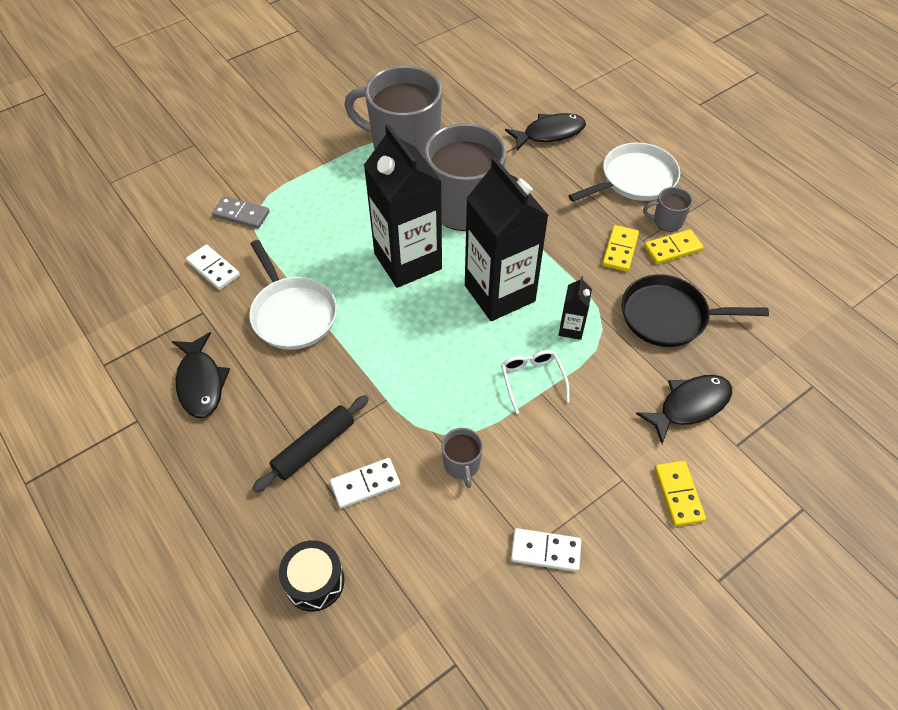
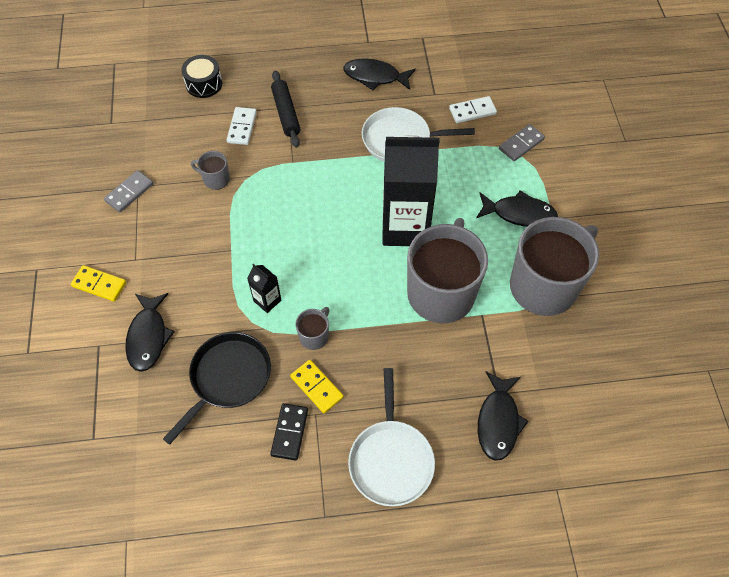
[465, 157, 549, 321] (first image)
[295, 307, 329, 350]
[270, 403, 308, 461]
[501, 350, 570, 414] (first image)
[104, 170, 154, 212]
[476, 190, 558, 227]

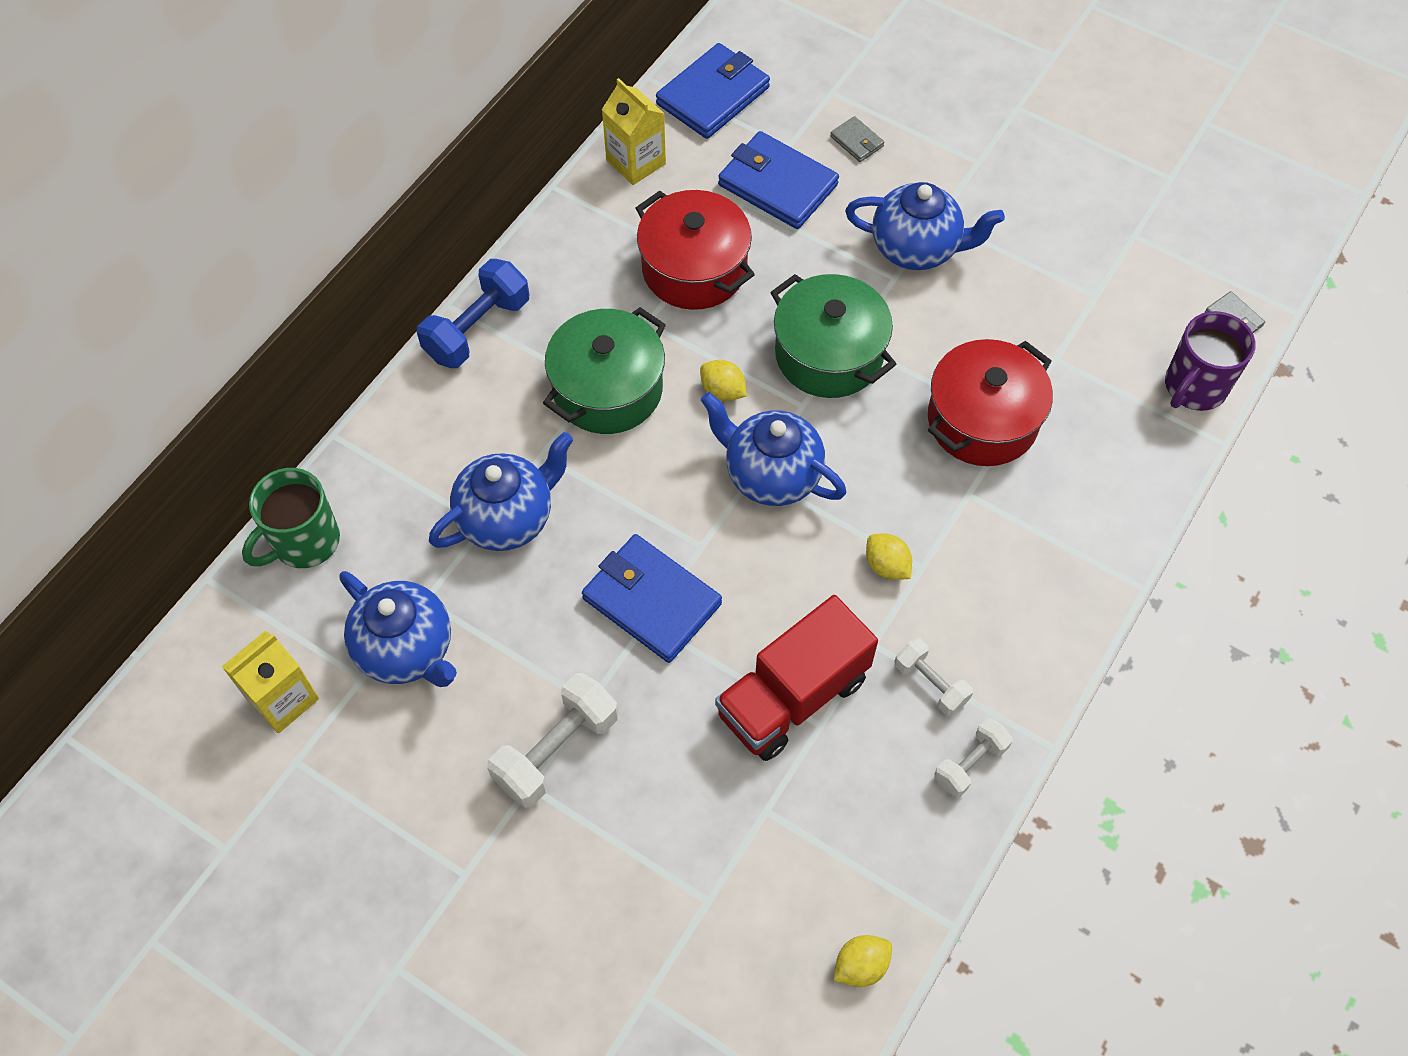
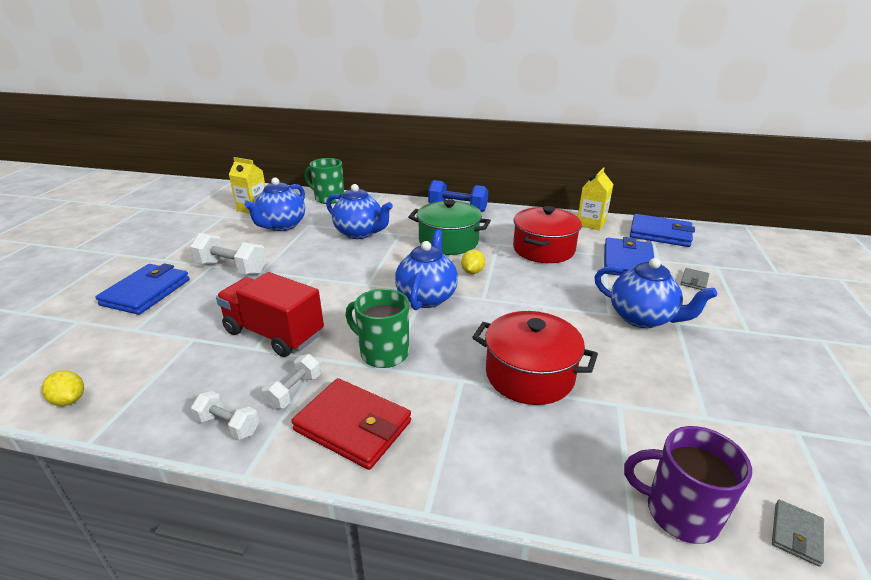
[595, 258, 717, 328]
[770, 274, 896, 398] (first image)
[96, 263, 189, 315]
[346, 289, 409, 368]
[291, 378, 411, 470]

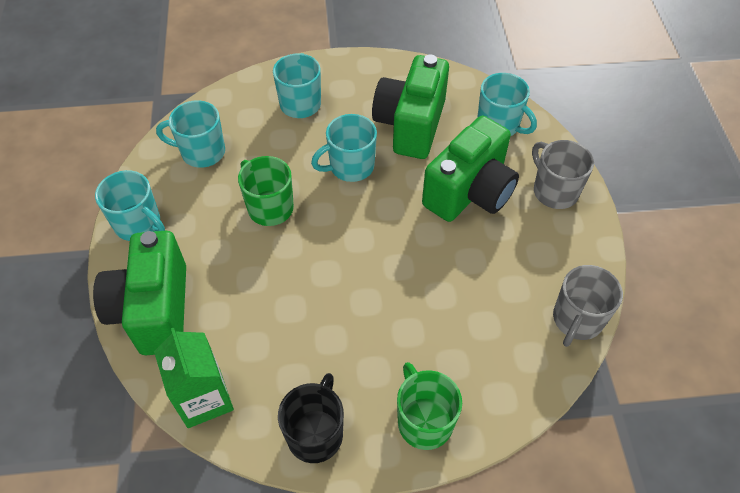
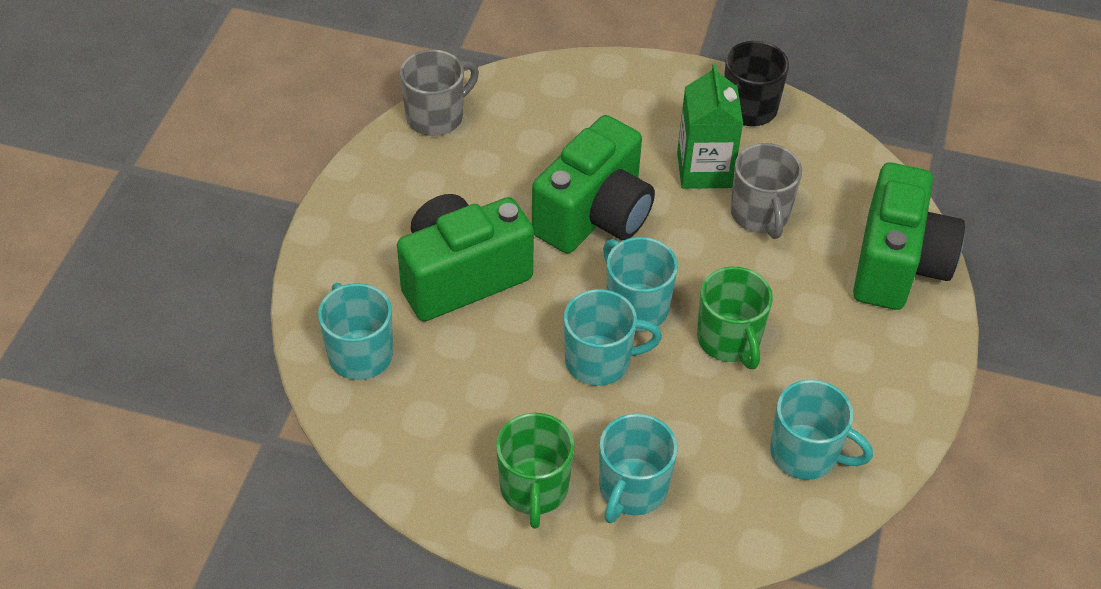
[532, 115, 655, 253]
[730, 143, 802, 239]
[603, 237, 678, 331]
[677, 63, 743, 189]
[496, 413, 574, 529]

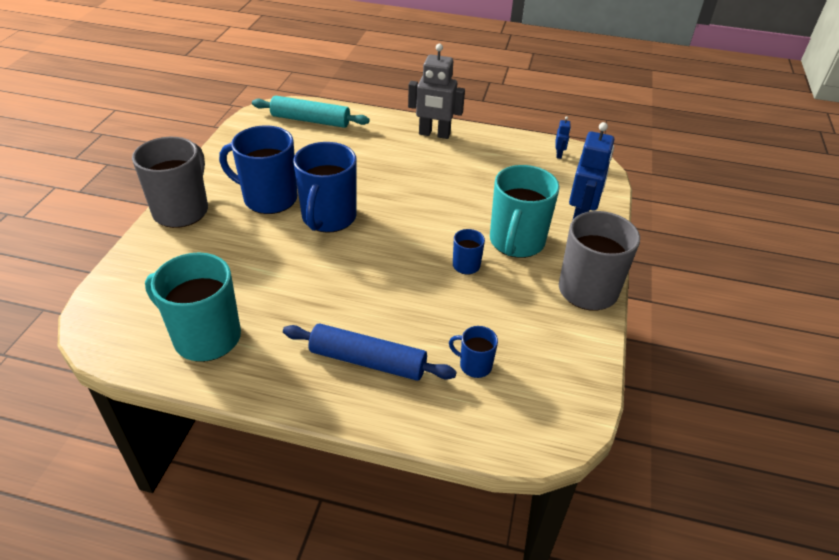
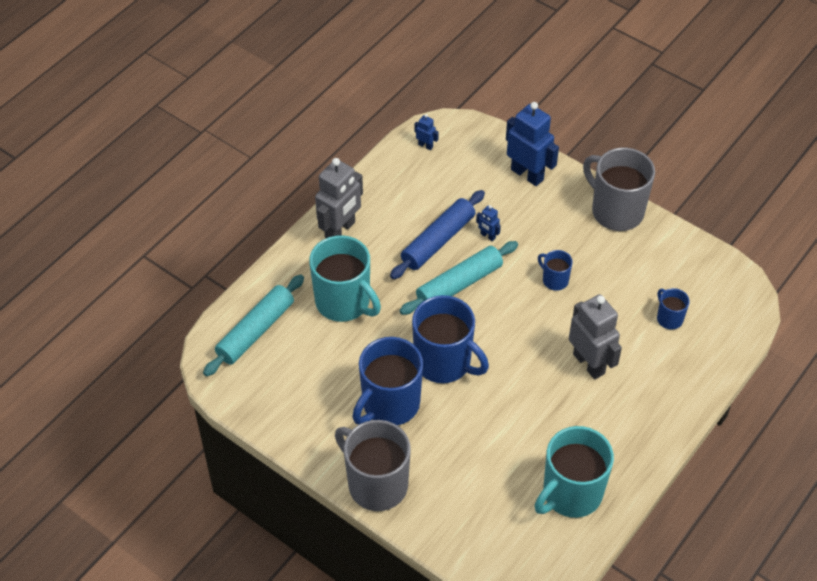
[309, 235, 381, 322]
[390, 190, 485, 279]
[657, 288, 690, 330]
[476, 205, 501, 241]
[399, 241, 518, 315]
[569, 294, 622, 379]

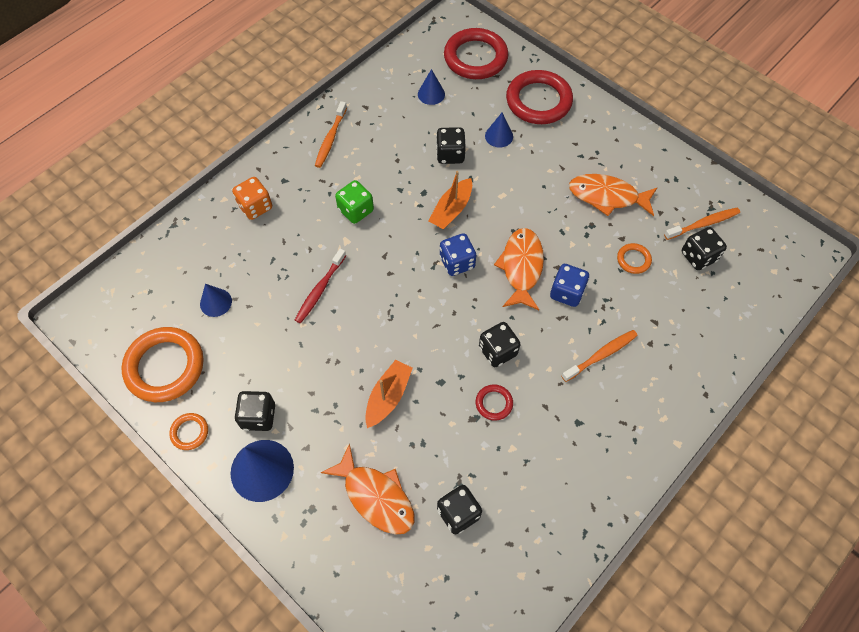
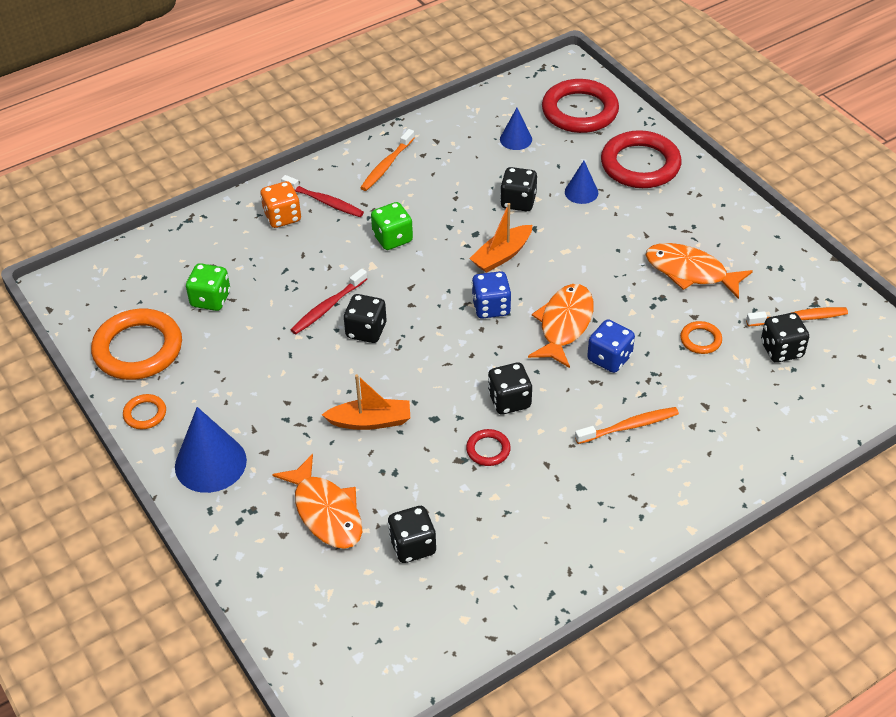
[186, 263, 230, 311]
[322, 374, 410, 430]
[343, 294, 386, 343]
[281, 175, 364, 217]

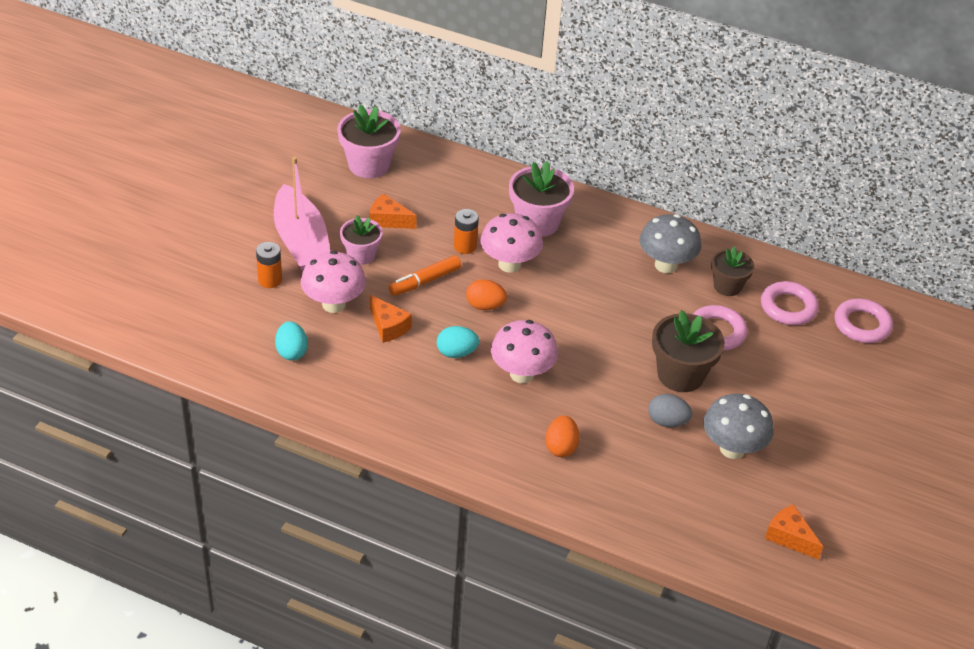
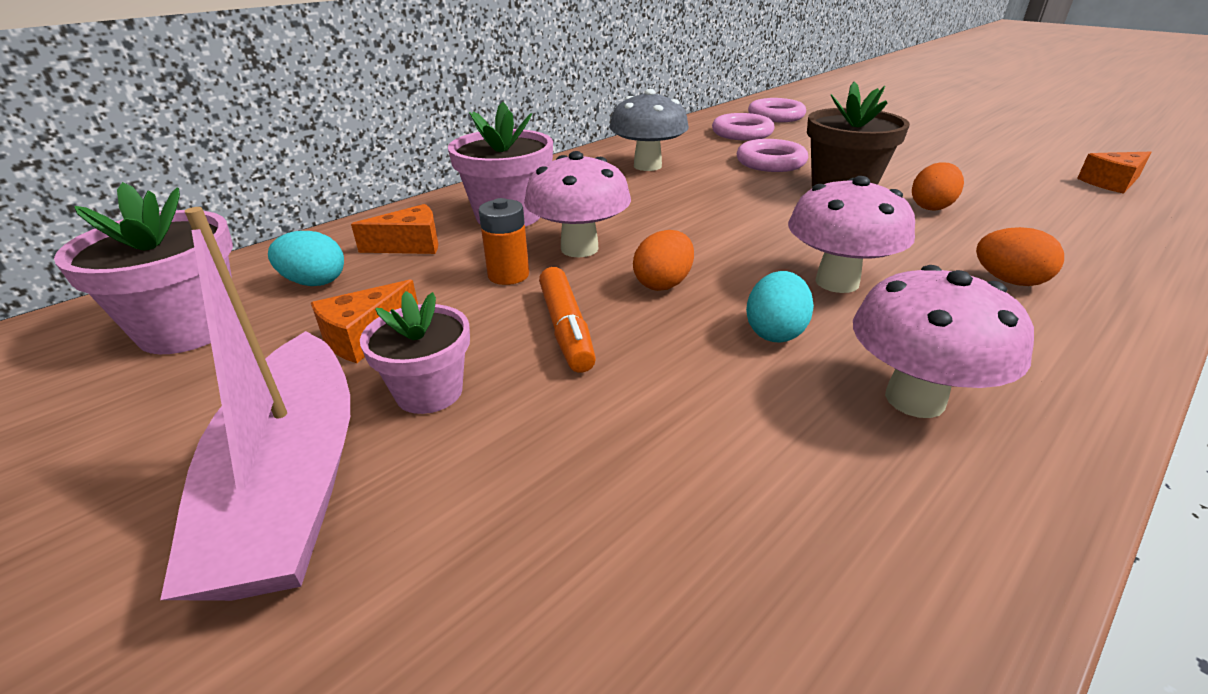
[160, 207, 350, 601]
[256, 242, 282, 288] (first image)
[711, 247, 754, 296] (first image)
[853, 265, 1034, 418]
[351, 204, 438, 254]
[268, 231, 344, 286]
[912, 162, 964, 211]
[704, 394, 773, 459] (first image)

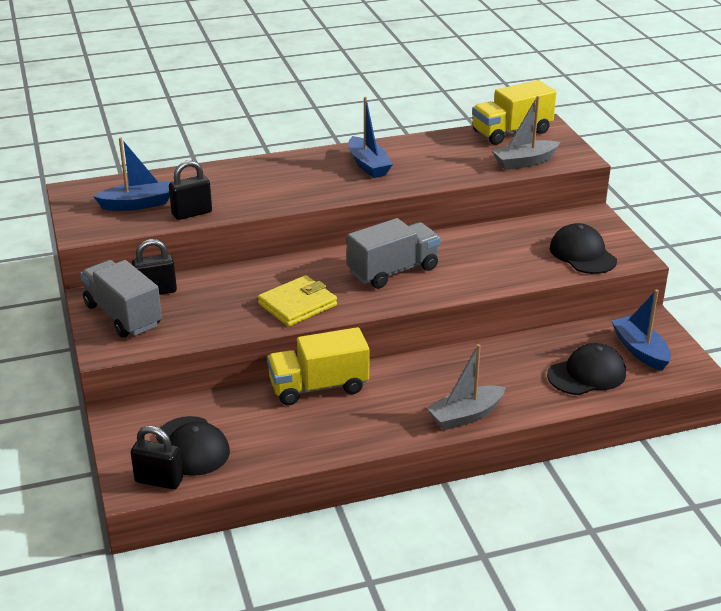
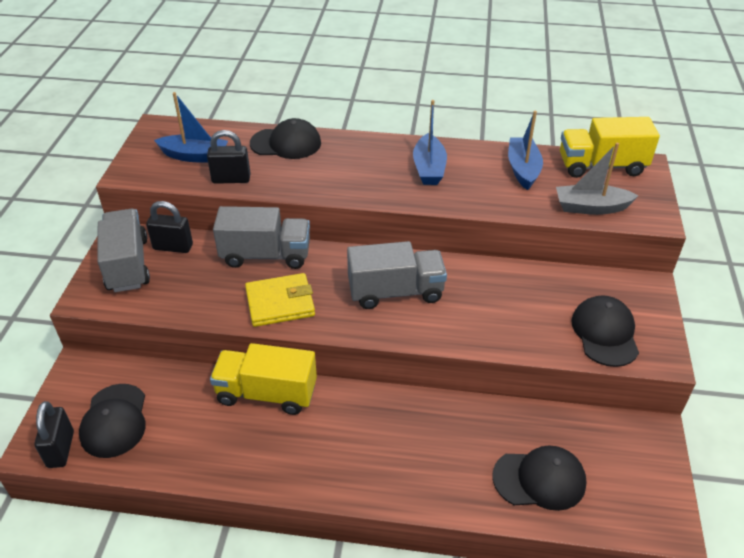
[508, 111, 543, 190]
[426, 344, 506, 430] (first image)
[35, 401, 74, 468]
[250, 118, 321, 159]
[213, 206, 310, 269]

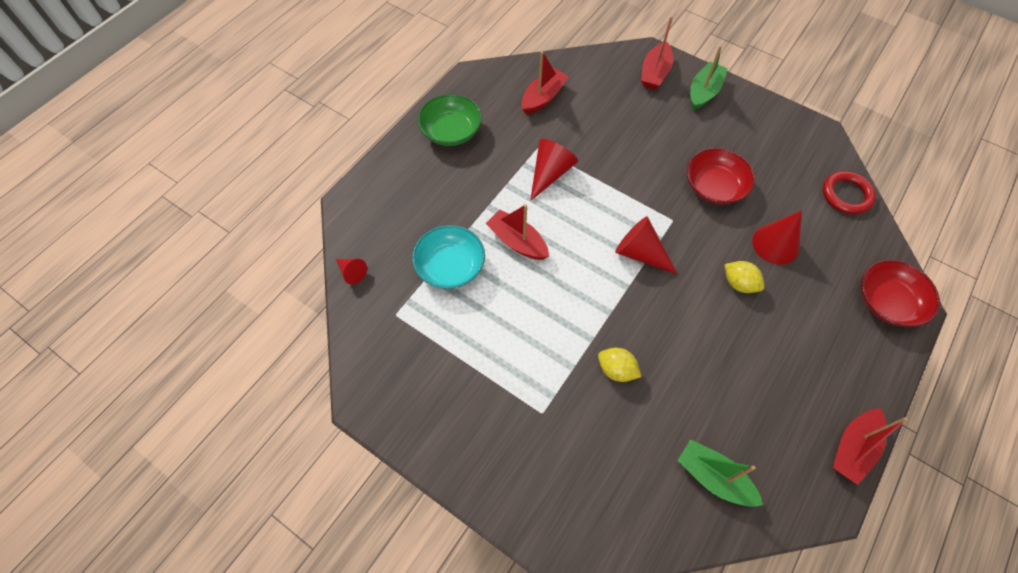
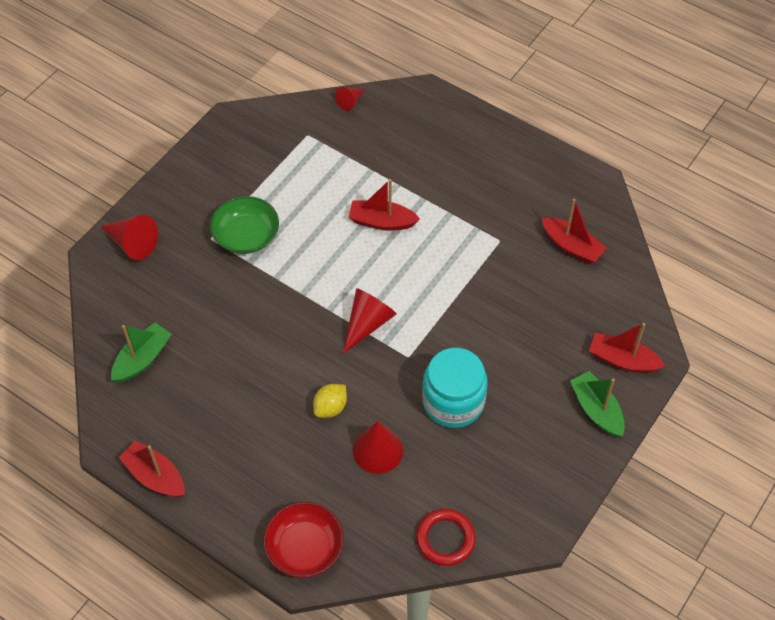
[570, 371, 625, 437]
[210, 196, 279, 254]
[101, 215, 158, 260]
[422, 348, 488, 428]
[348, 179, 420, 231]
[412, 225, 485, 289] (first image)
[598, 348, 641, 382] (first image)

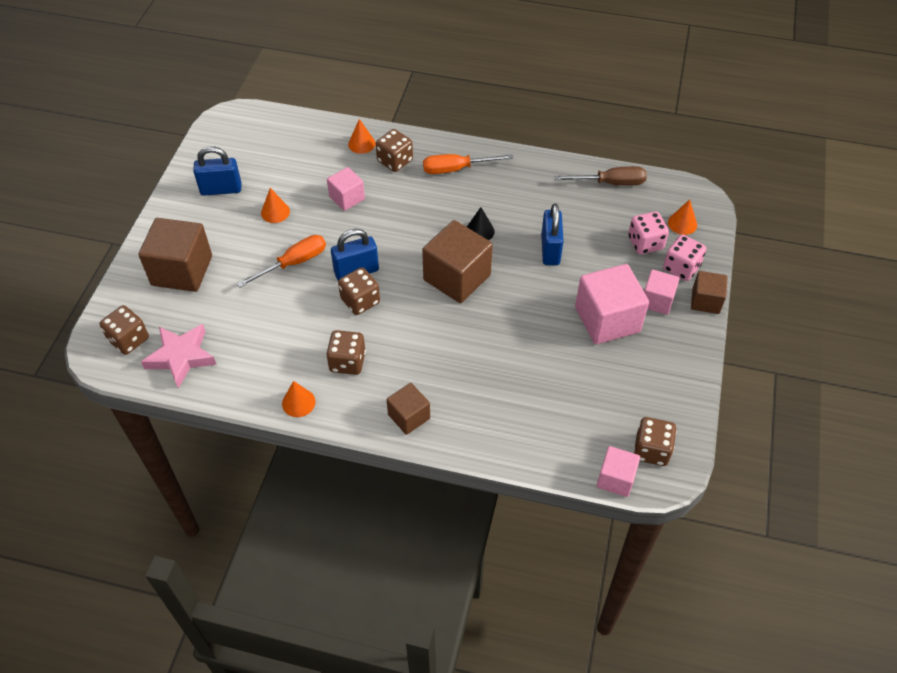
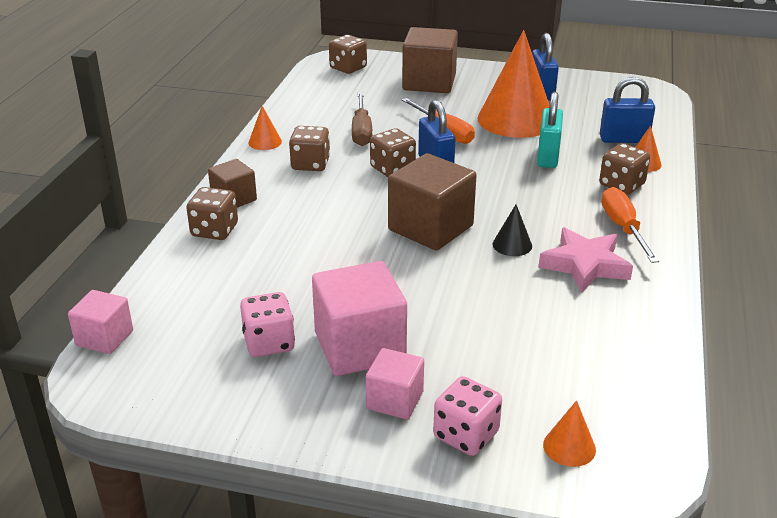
[352, 93, 372, 146]
[537, 92, 563, 168]
[477, 30, 550, 138]
[600, 77, 655, 143]
[240, 292, 295, 357]
[691, 271, 727, 314] (first image)
[538, 227, 633, 292]
[186, 187, 238, 240]

